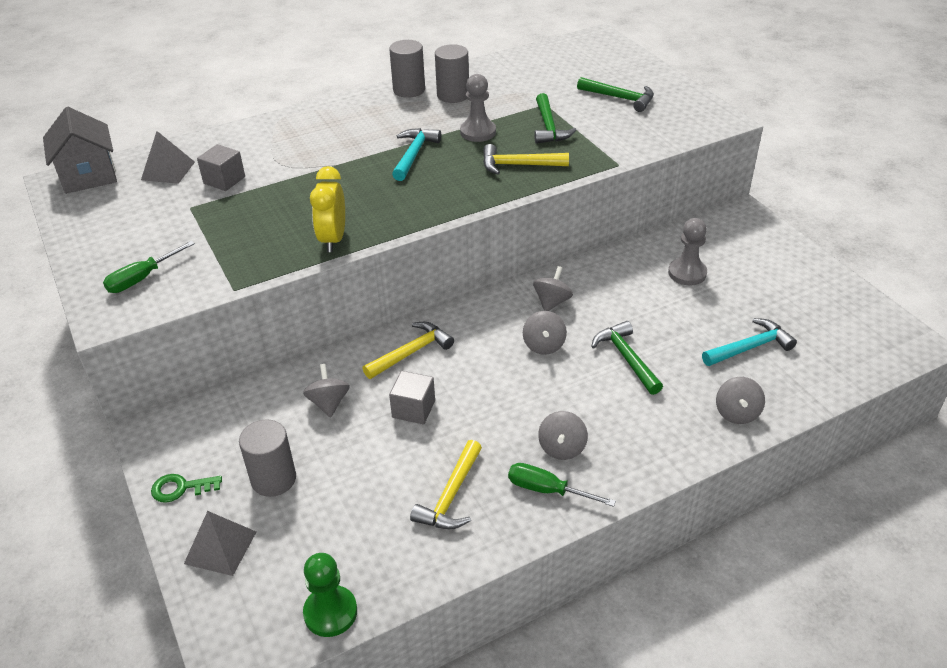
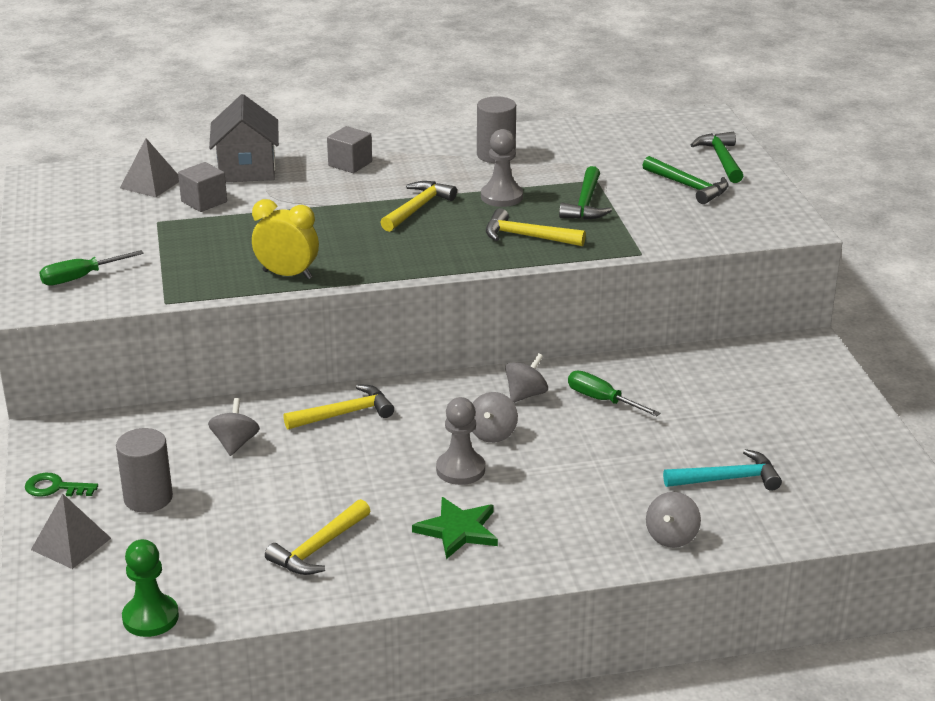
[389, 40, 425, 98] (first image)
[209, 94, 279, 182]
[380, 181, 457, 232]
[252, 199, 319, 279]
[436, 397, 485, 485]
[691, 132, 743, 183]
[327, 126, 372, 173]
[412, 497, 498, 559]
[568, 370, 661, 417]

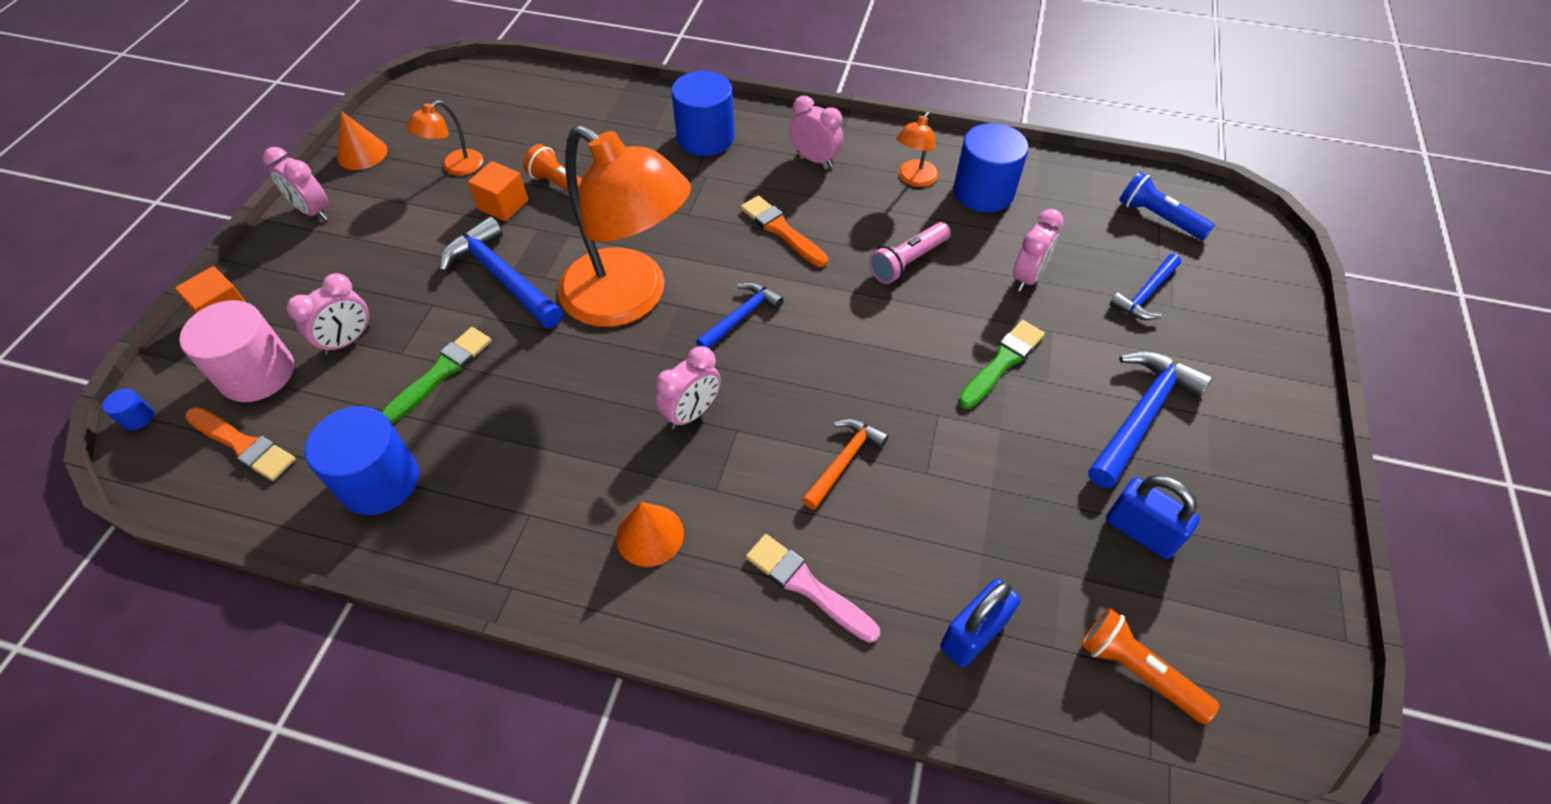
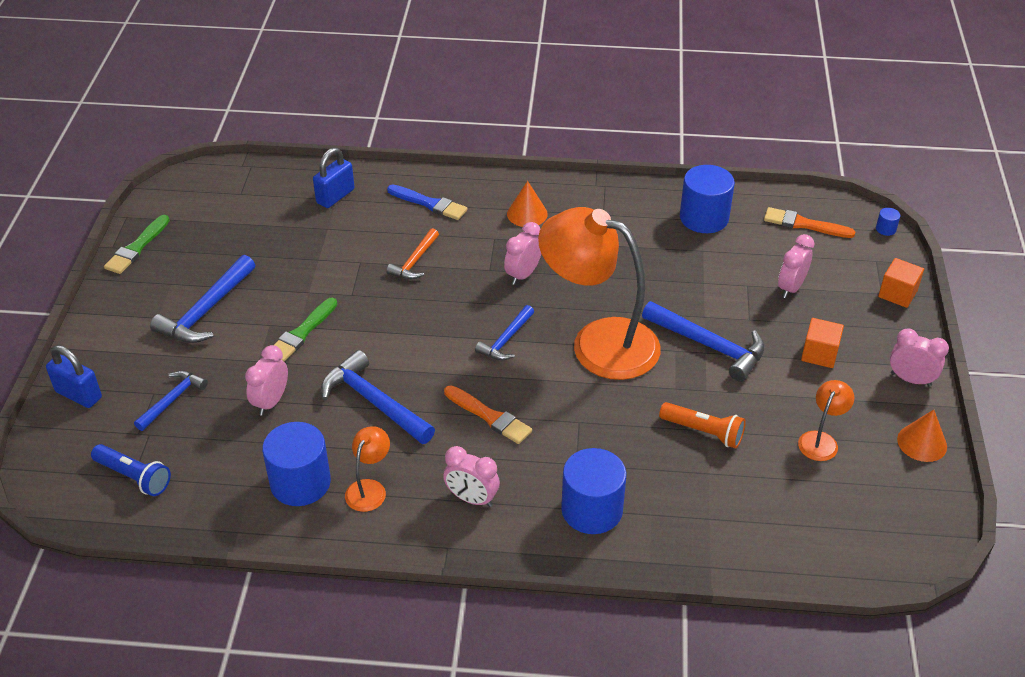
[801, 318, 844, 368]
[321, 350, 435, 444]
[179, 300, 294, 402] (first image)
[104, 215, 170, 274]
[46, 345, 102, 408]
[387, 184, 467, 220]
[1081, 608, 1219, 724] (first image)

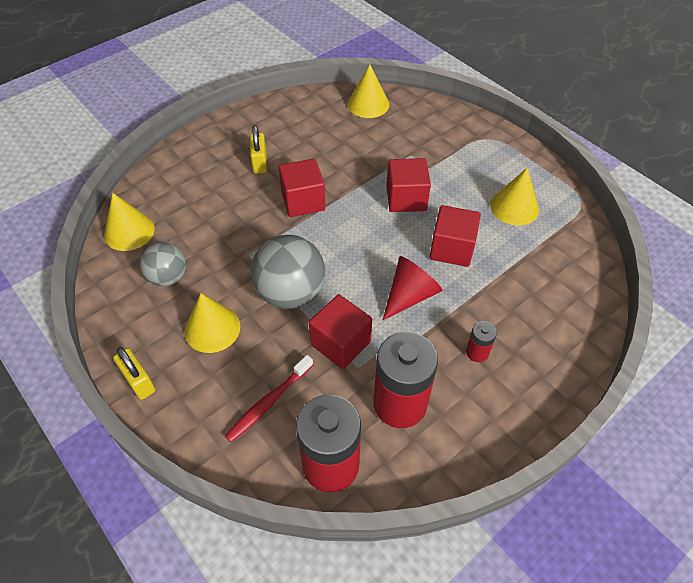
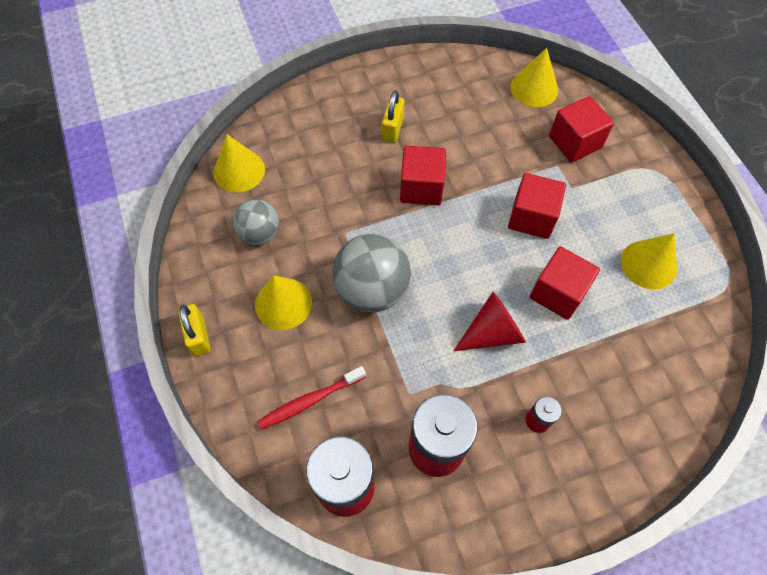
[549, 96, 614, 163]

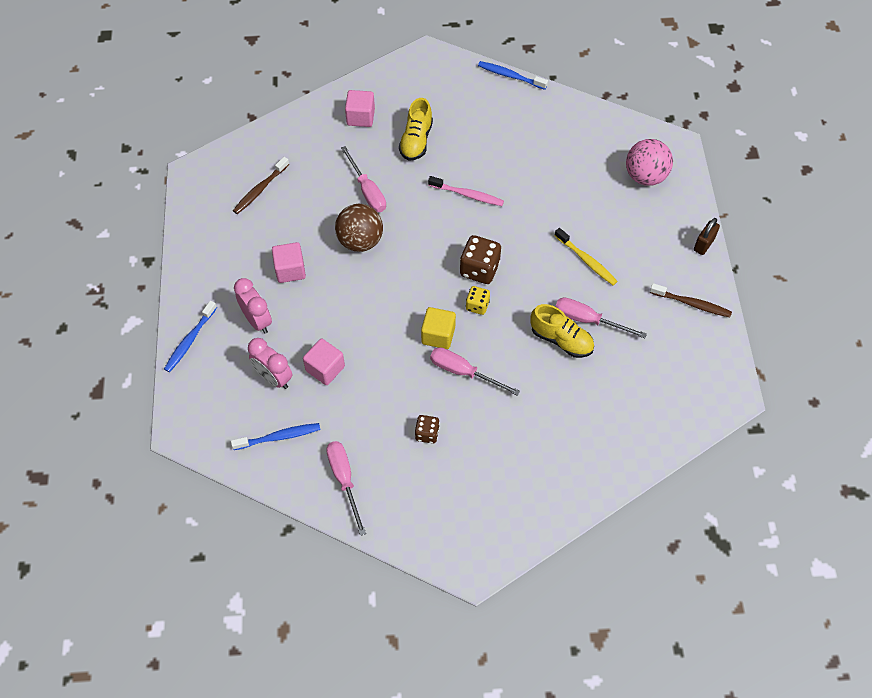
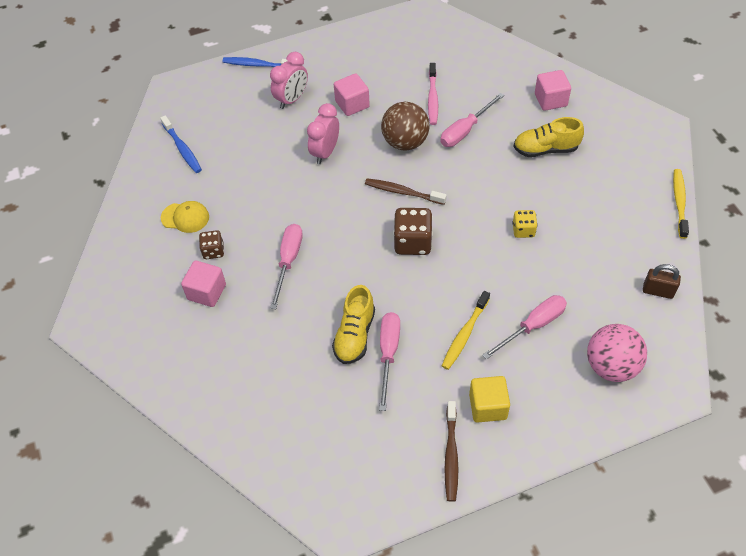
[673, 169, 689, 239]
[365, 178, 447, 205]
[428, 63, 438, 125]
[643, 264, 681, 299]
[512, 210, 538, 238]
[469, 376, 510, 423]
[307, 103, 339, 164]
[181, 261, 226, 307]
[482, 295, 567, 360]
[161, 201, 209, 233]

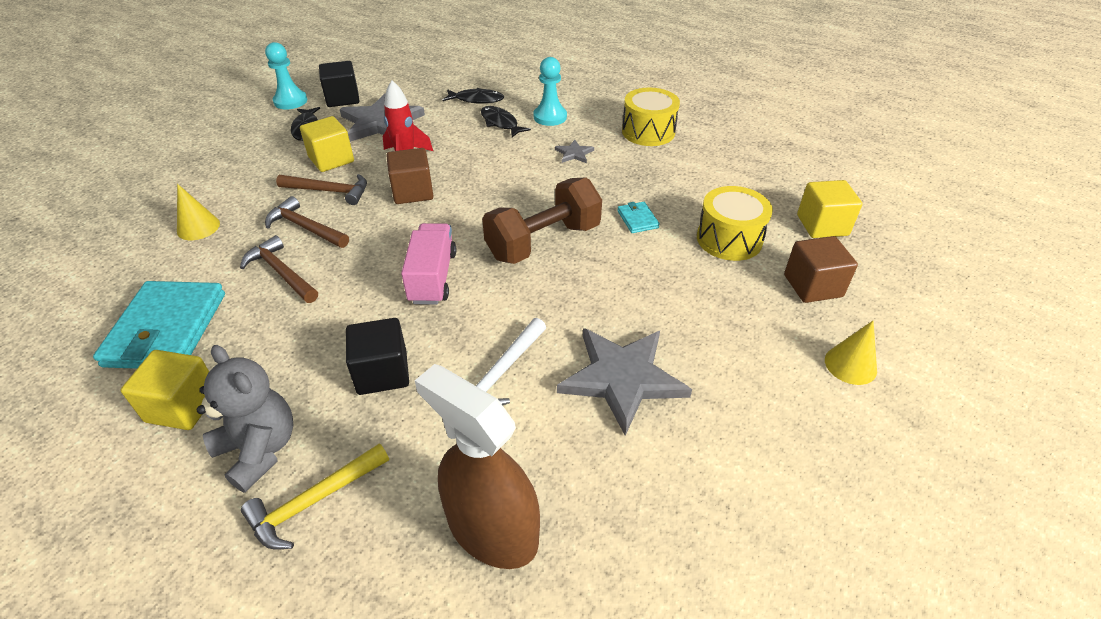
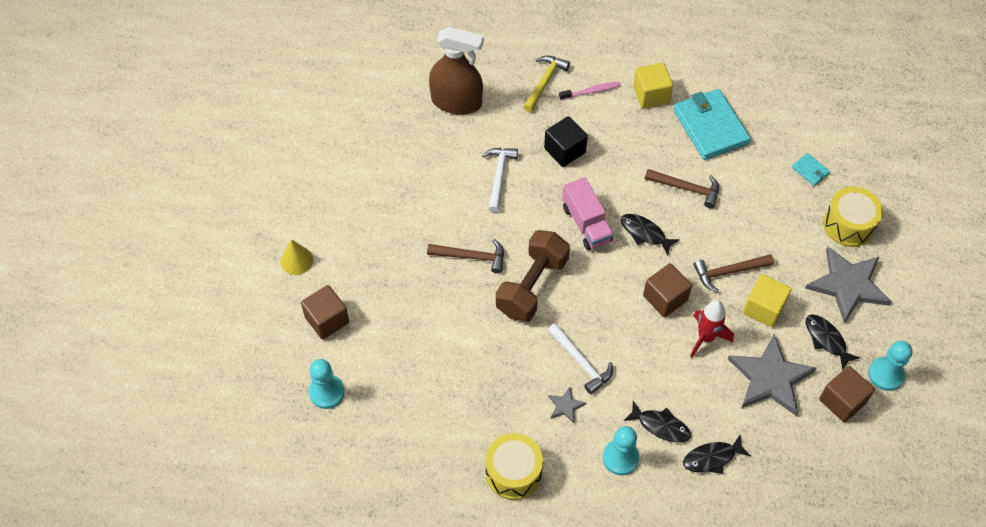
[819, 366, 875, 422]
[309, 359, 345, 409]
[177, 184, 220, 240] (first image)
[823, 187, 883, 247]
[427, 239, 504, 274]
[792, 153, 830, 186]
[805, 247, 892, 323]
[559, 82, 621, 100]
[621, 214, 680, 255]
[548, 323, 613, 394]

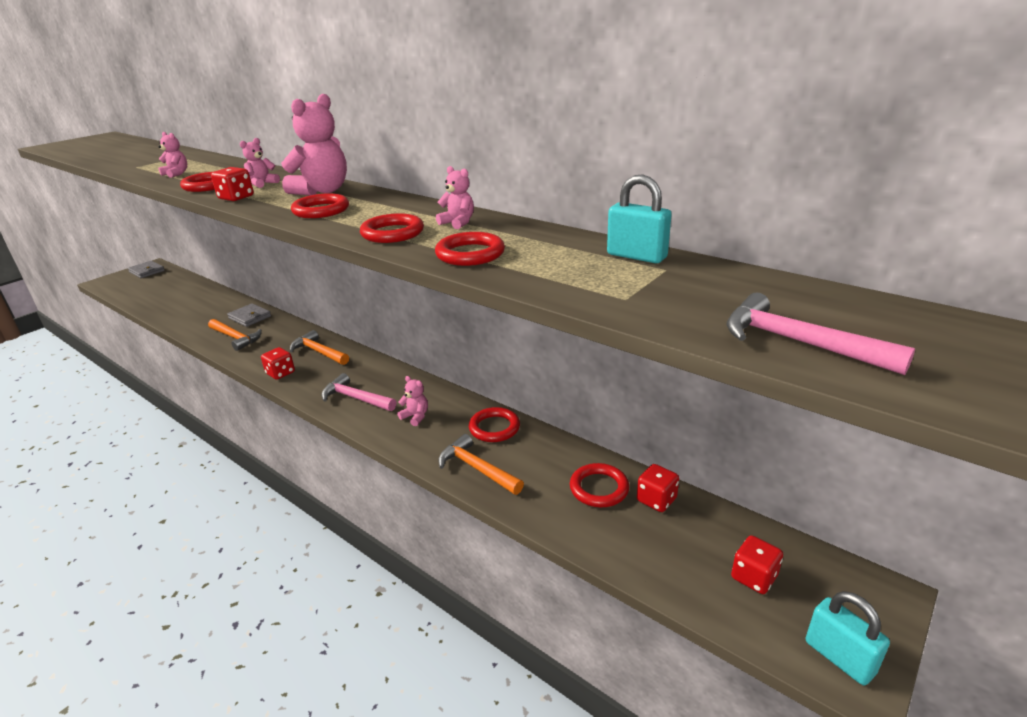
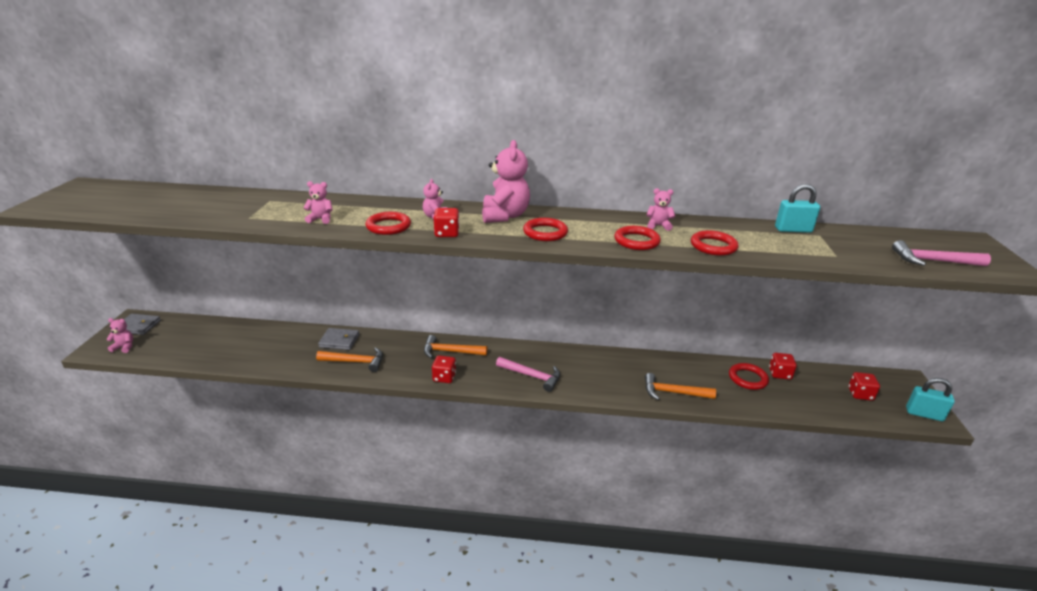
[496, 357, 560, 392]
[106, 318, 133, 353]
[469, 407, 520, 442] (first image)

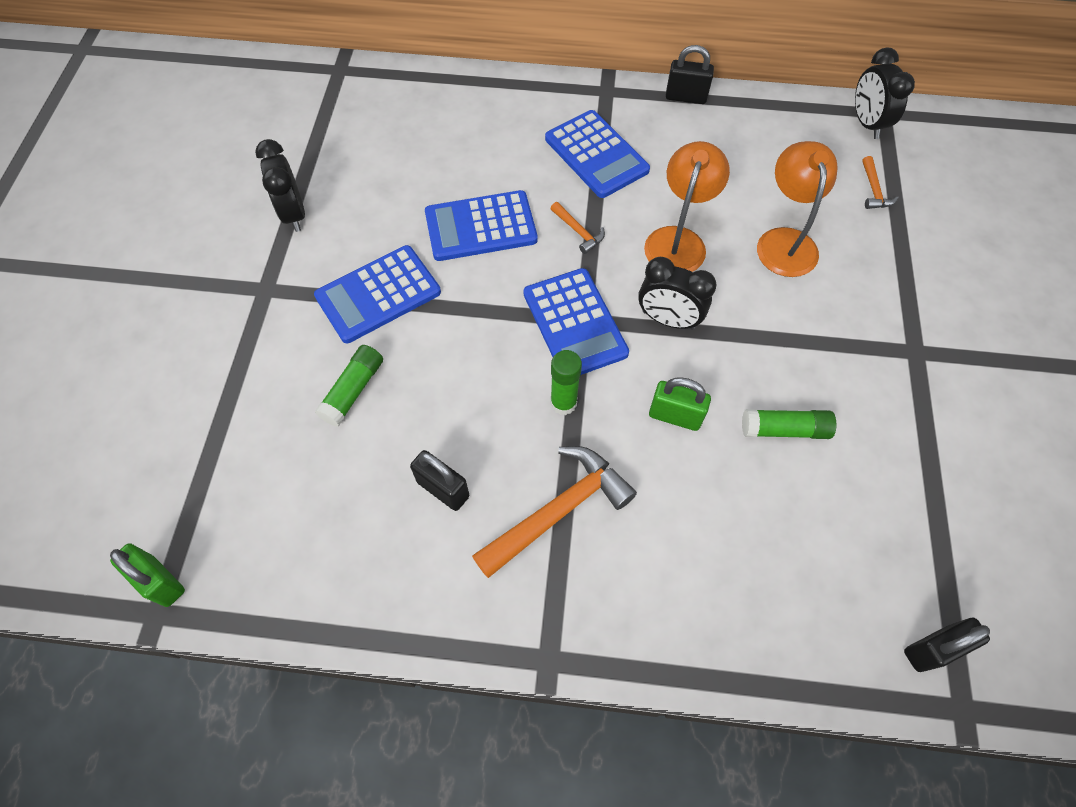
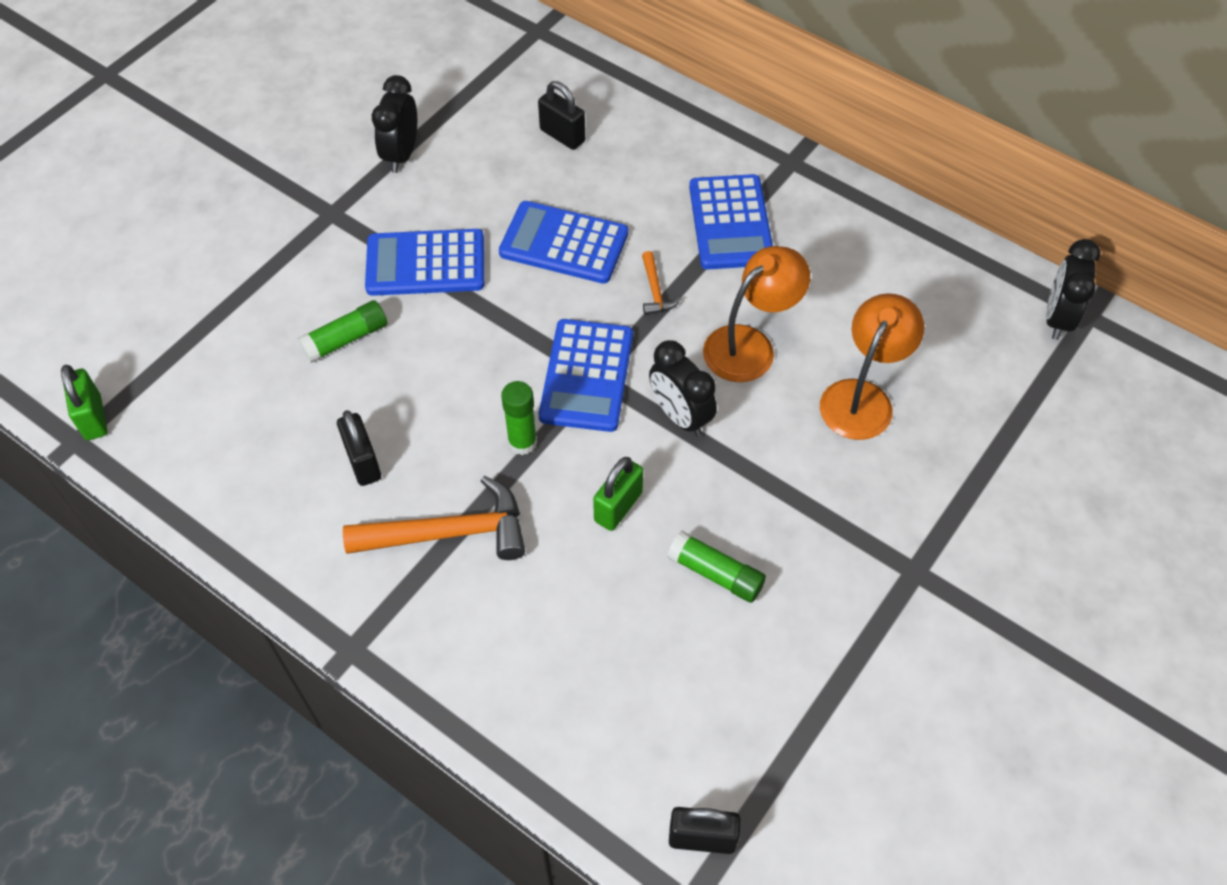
[538, 81, 585, 150]
[862, 156, 899, 209] (first image)
[593, 457, 643, 531]

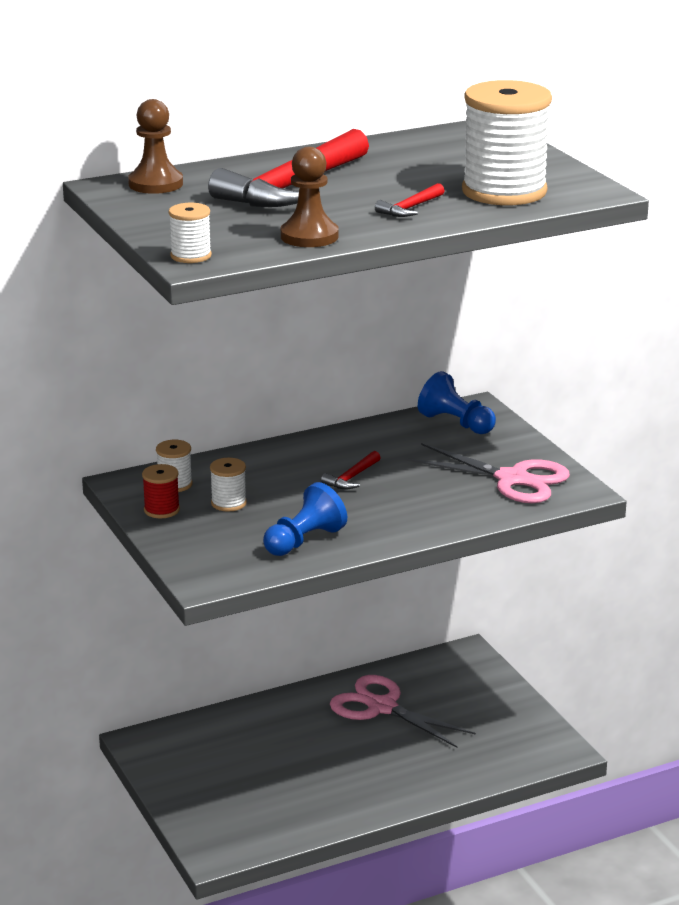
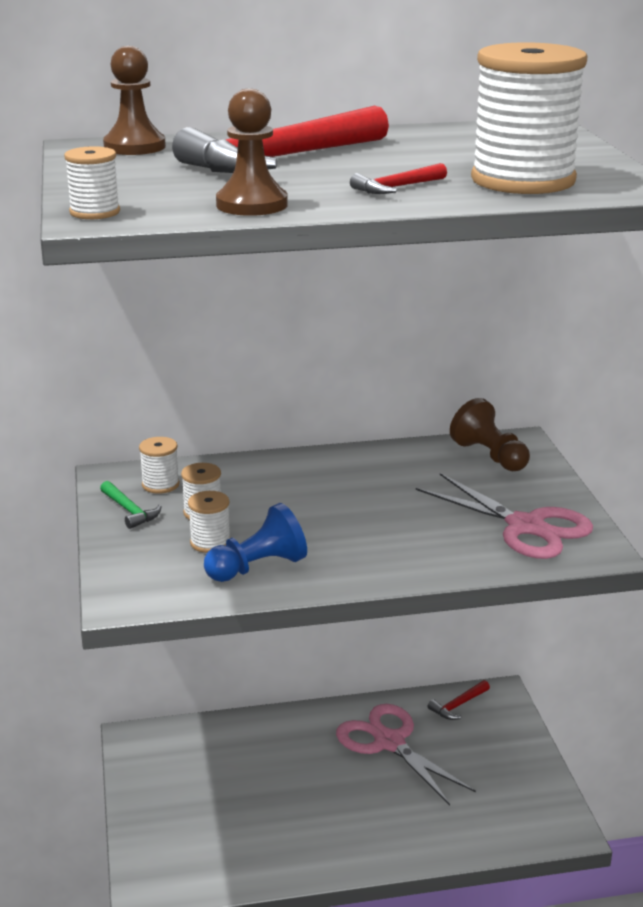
[450, 398, 530, 471]
[428, 680, 490, 720]
[100, 481, 162, 529]
[188, 491, 230, 553]

